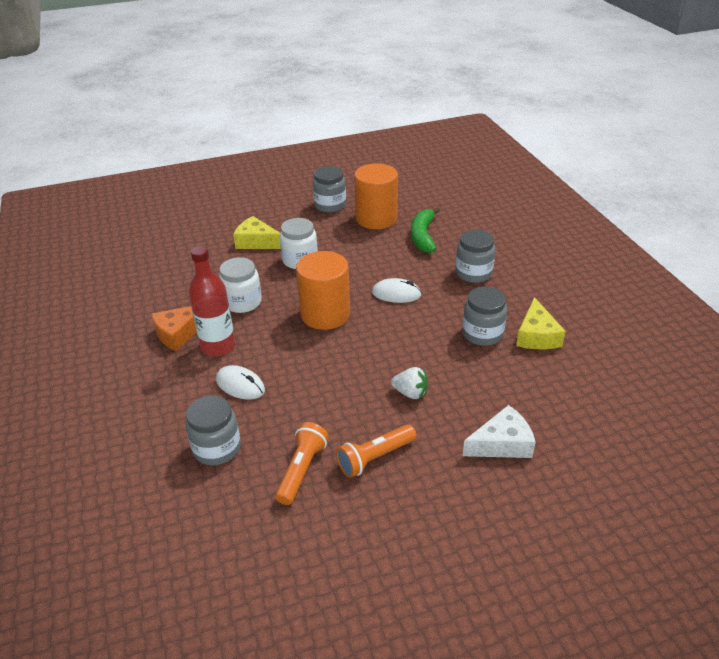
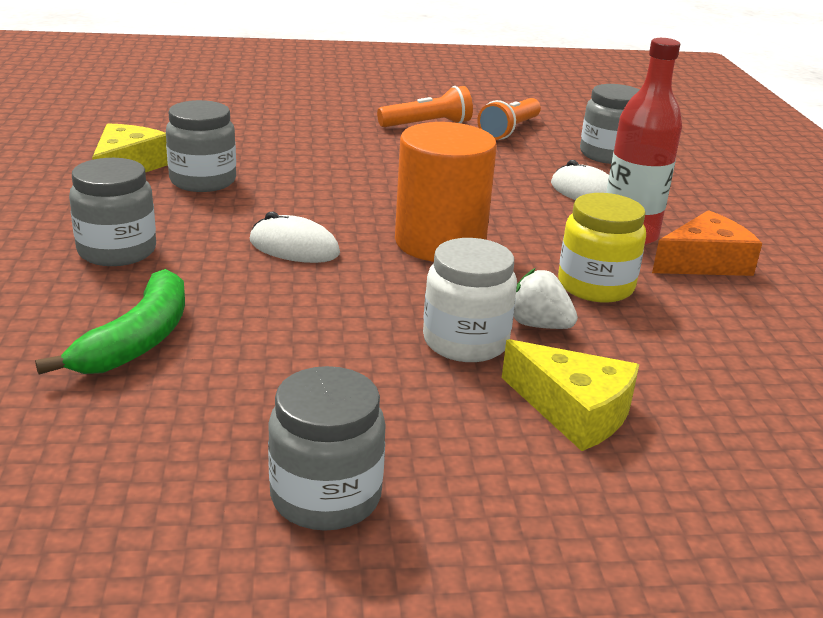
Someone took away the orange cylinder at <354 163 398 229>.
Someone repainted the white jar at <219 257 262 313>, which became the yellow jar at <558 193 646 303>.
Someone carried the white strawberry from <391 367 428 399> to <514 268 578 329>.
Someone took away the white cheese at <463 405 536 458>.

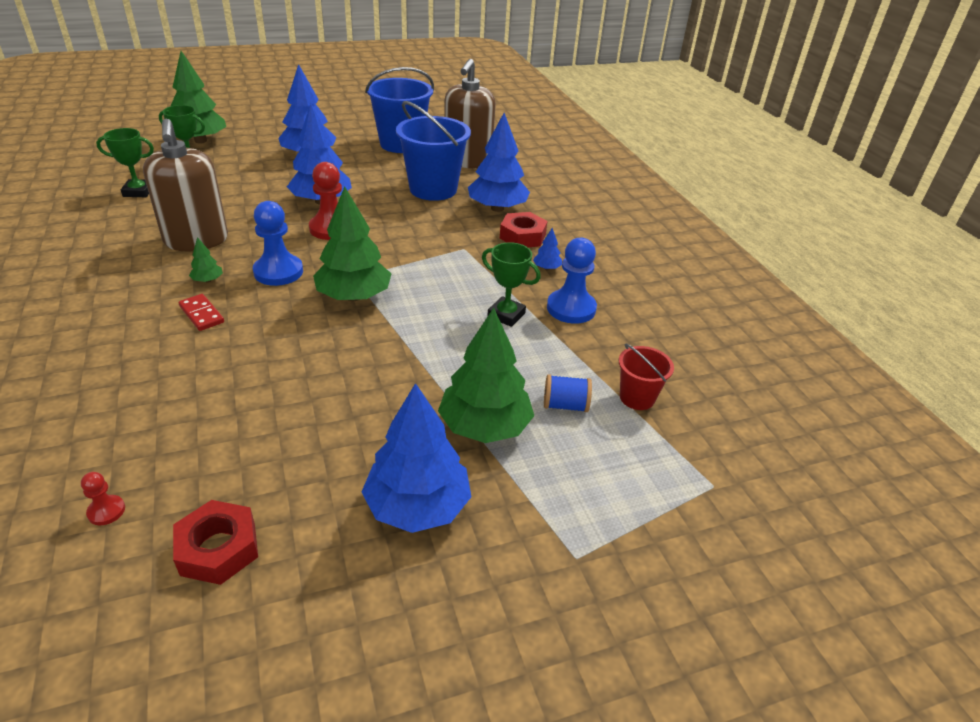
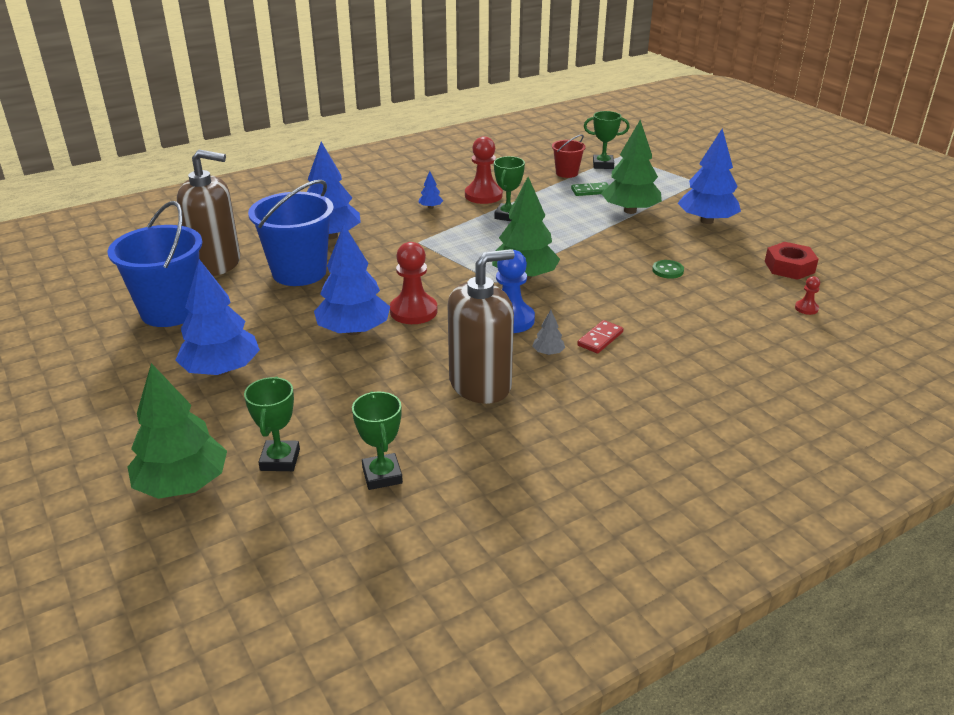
Someone took away the red nut at <500 212 547 247>.
Someone repainted the green tree at <189 237 223 282>, which became the grey tree at <532 310 565 355>.
Someone repainted the blue pawn at <547 237 597 324>, which became the red pawn at <465 136 503 204>.
Someone swapped the blue spool at <544 374 592 412> for the green domino at <571 182 609 196>.
Someone put down the green trophy at <584 111 630 169>.
Someone put down the green button at <652 260 684 279>.

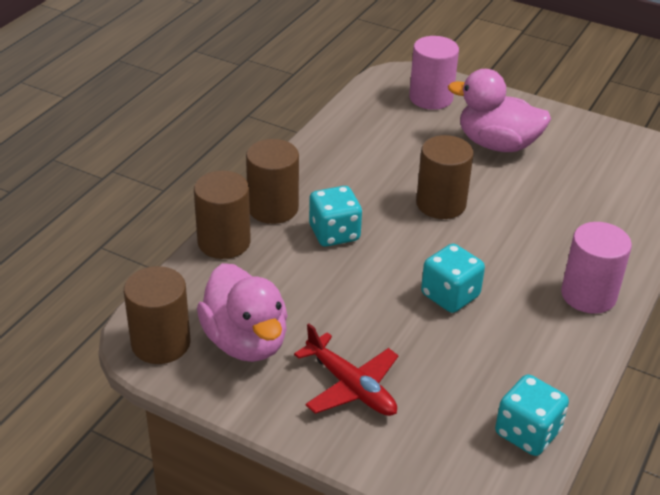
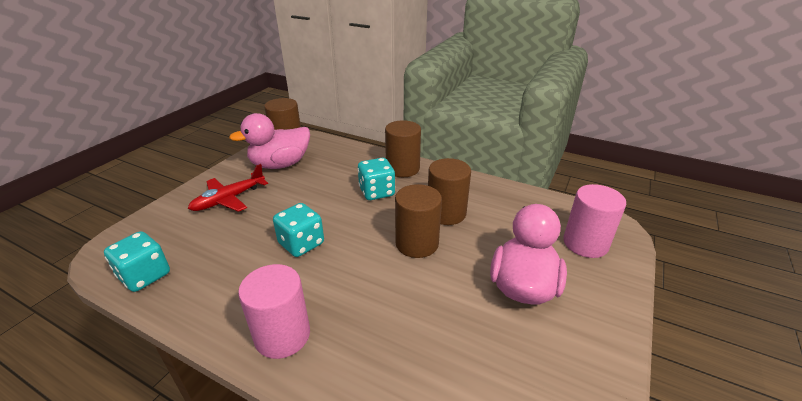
Someone carried the brown cylinder from <194 171 251 259> to <428 158 471 225>.

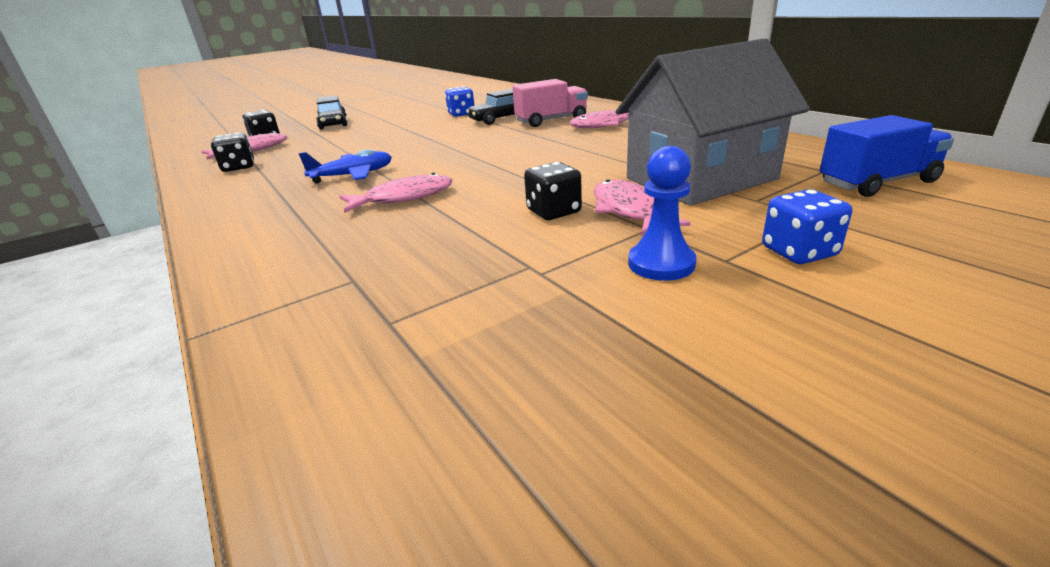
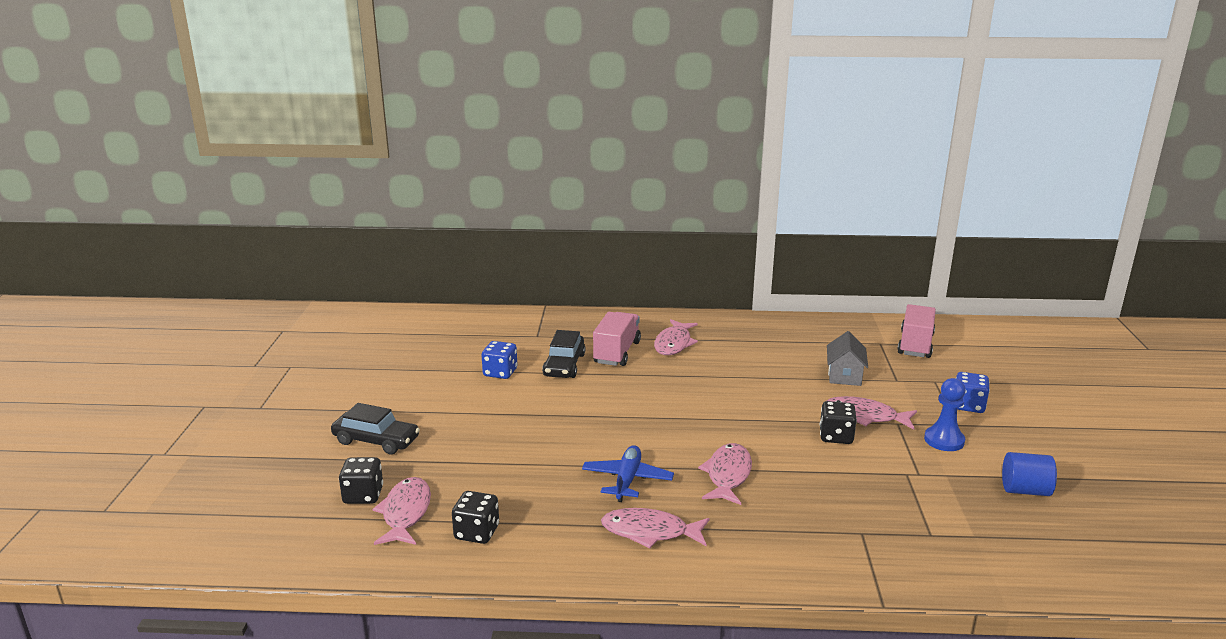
Someone scaled the grey house at <616 39 810 206> by 0.45.
Someone repainted the blue truck at <820 115 954 197>, which became the pink truck at <897 304 936 358>.
Someone put down the blue cylinder at <1002 452 1057 496>.
Someone put down the pink fish at <601 508 709 549>.

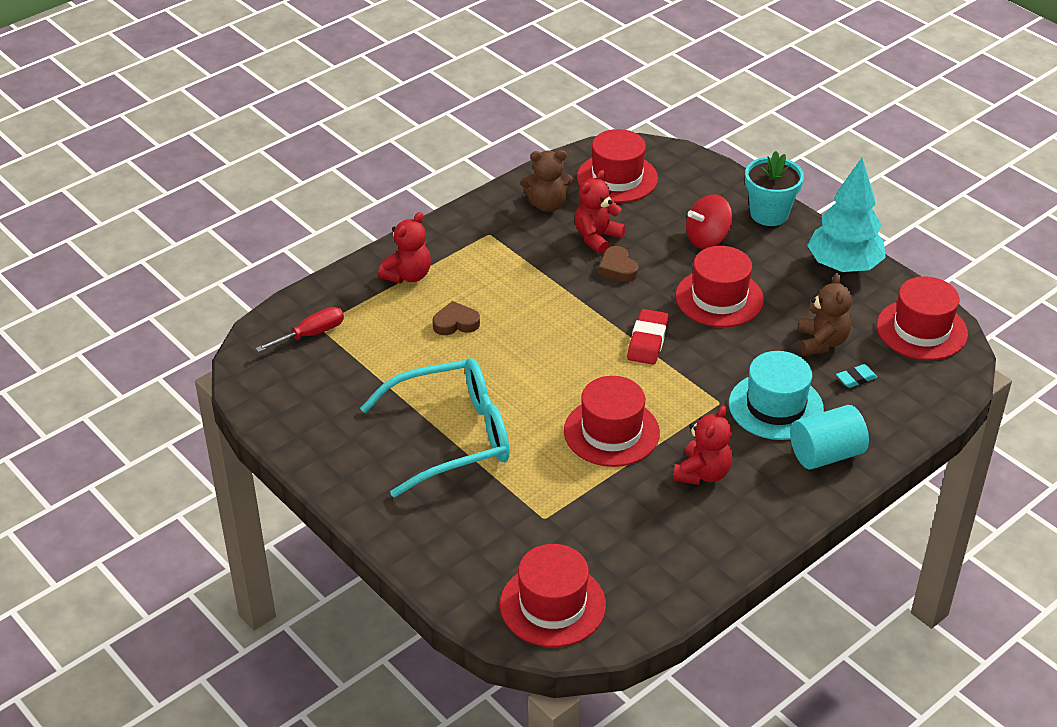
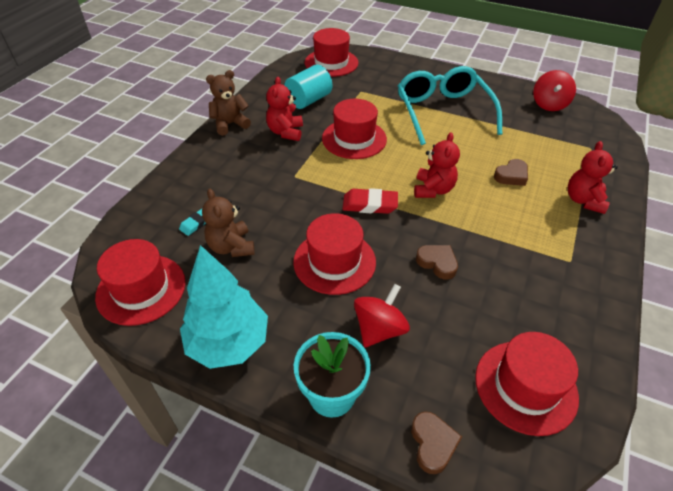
Someone carried the brown teddy bear from <521 150 574 212> to <206 70 251 136>.
Someone carried the red teddy bear from <575 170 626 254> to <414 132 460 198>.
Someone took away the red screwdriver at <256 307 344 352>.
Someone rotated the red eraser at <627 309 669 364> by 75 degrees counterclockwise.
Someone took away the turquoise hat at <729 351 824 440>.
Someone rotated the turquoise glasses at <360 358 510 497> by 120 degrees clockwise.
Someone carried the turquoise cylinder from <790 405 869 470> to <284 64 332 109>.
Someone put down the red spinning top at <533 70 576 111>.
Someone put down the brown heart at <411 412 462 474>.

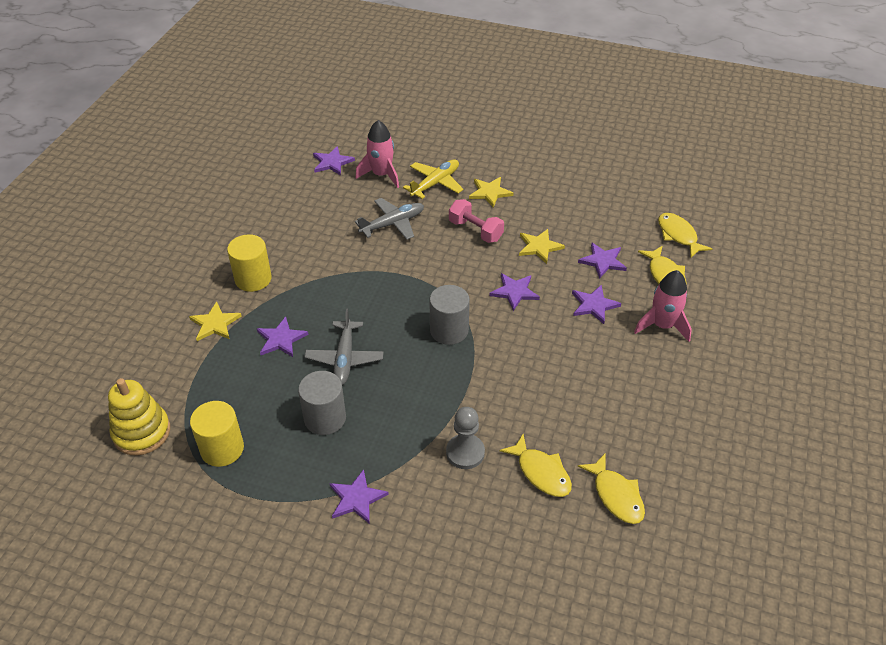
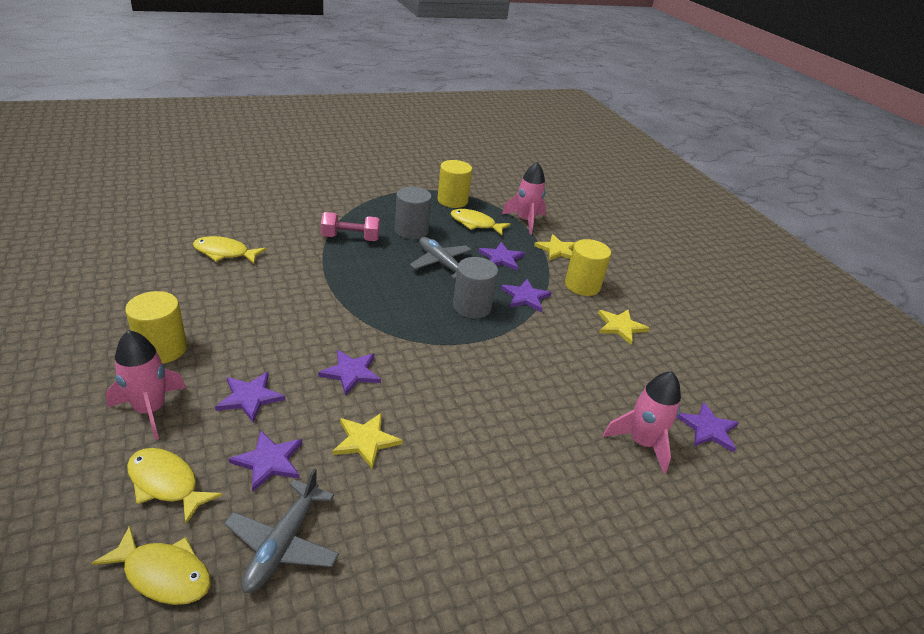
Someone took away the yellow plane at <403 159 463 199>.
Someone carried the yellow star from <469 177 513 208> to <598 309 649 344>.
Someone carried the grey plane from <355 198 424 240> to <224 468 339 593>.
Someone carried the pink dumbbell from <449 199 504 243> to <321 212 380 241>.
Someone carried the grey cylinder from <429 285 470 345> to <453 257 498 319>.
Someone took away the yellow stacking toy at <108 378 170 456>.
Someone took away the grey pawn at <446 407 485 469>.
Someone carried the yellow fish from <578 454 645 524> to <451 209 511 235>.
Someone carried the purple star from <329 469 389 524> to <501 279 552 312>.
Someone put down the pink rocket at <502 162 546 235>.
Someone put down the yellow cylinder at <125 291 187 364>.

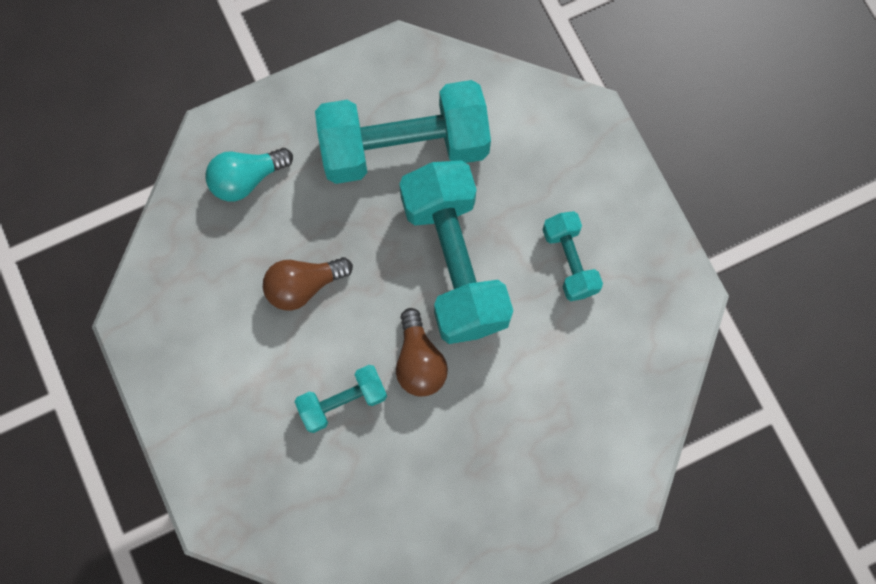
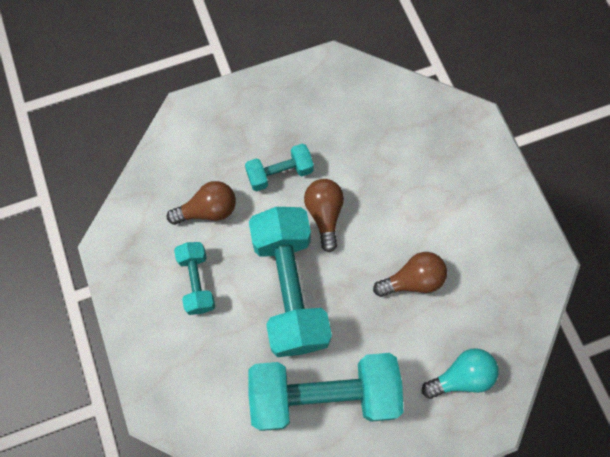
Someone carried the turquoise dumbbell from <294 365 387 433> to <245 144 314 191>.
Someone put down the brown light bulb at <167 181 236 225>.

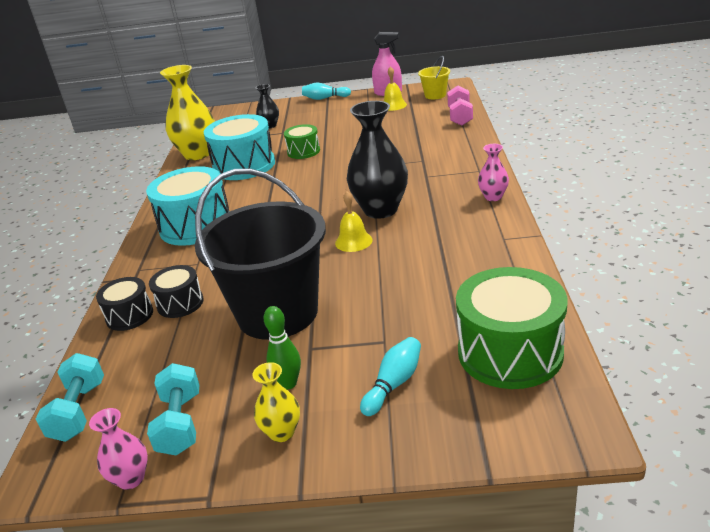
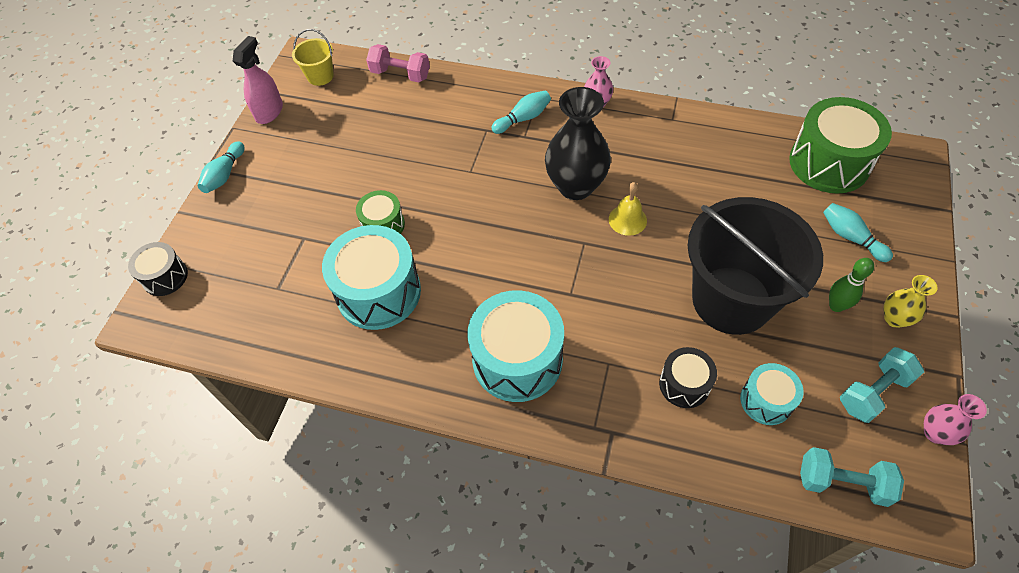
Someone took away the yellow vase at <160 65 215 160>.
Someone took away the yellow bell at <384 66 407 111>.
Someone took away the black vase at <256 84 279 129>.
Someone carried the black drum from <96 277 153 331> to <128 242 188 296>.
Someone rotated the turquoise dumbbell at <147 363 199 456> by 45 degrees counterclockwise.
Someone put down the turquoise bowling pin at <492 91 551 134>.
Someone put down the turquoise drum at <740 363 804 425>.

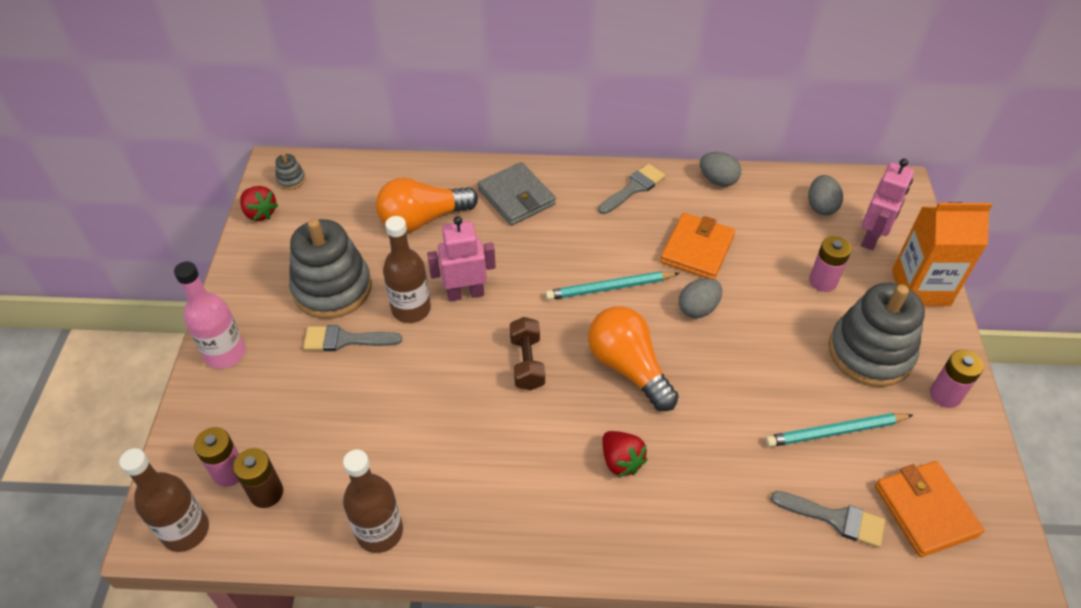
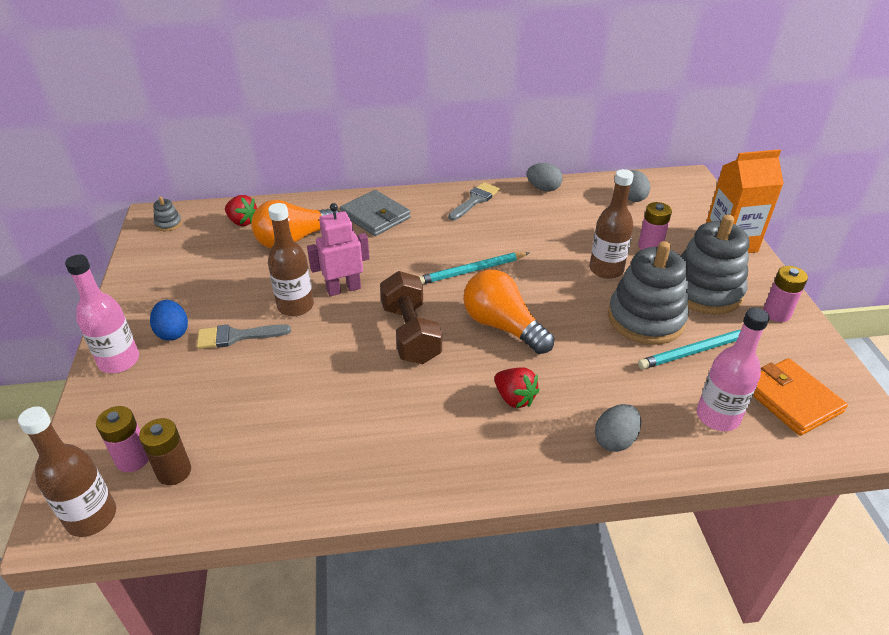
Someone took away the pink robot at <861 159 914 250>.
Someone carried the red strawberry from <240 186 278 221> to <225 195 257 226>.
Someone took away the orange wallet at <660 213 735 279>.
Someone carried the grey stacking toy from <289 219 372 319> to <608 241 689 345>.
Someone carried the grey egg from <679 278 722 318> to <595 404 641 452>.
Someone scaled the brown dumbbell at <510 317 545 391> by 1.51.
Someone carried the brown bottle from <343 449 403 553> to <589 169 634 279>.
Someone swapped the grey brush at <771 491 885 548> for the pink bottle at <697 308 770 431>.
Someone put down the blue egg at <150 300 188 341>.

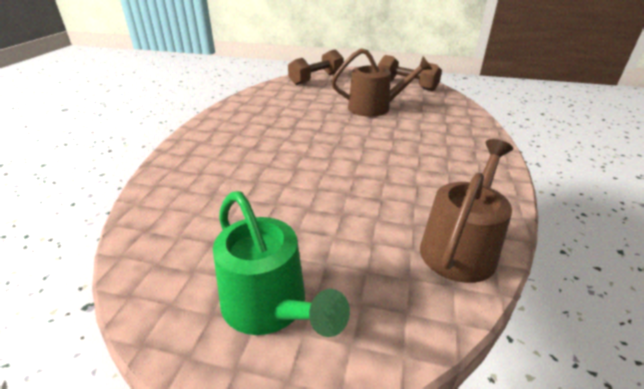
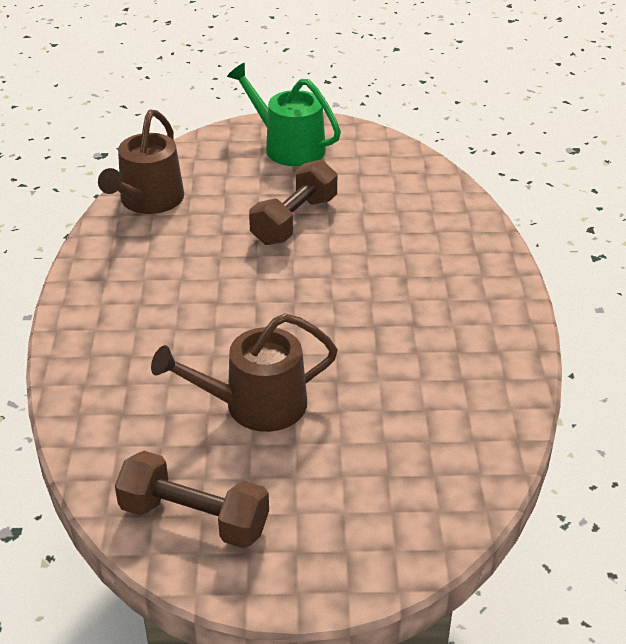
Someone carried the brown dumbbell from <288 49 343 85> to <249 160 337 245>.

